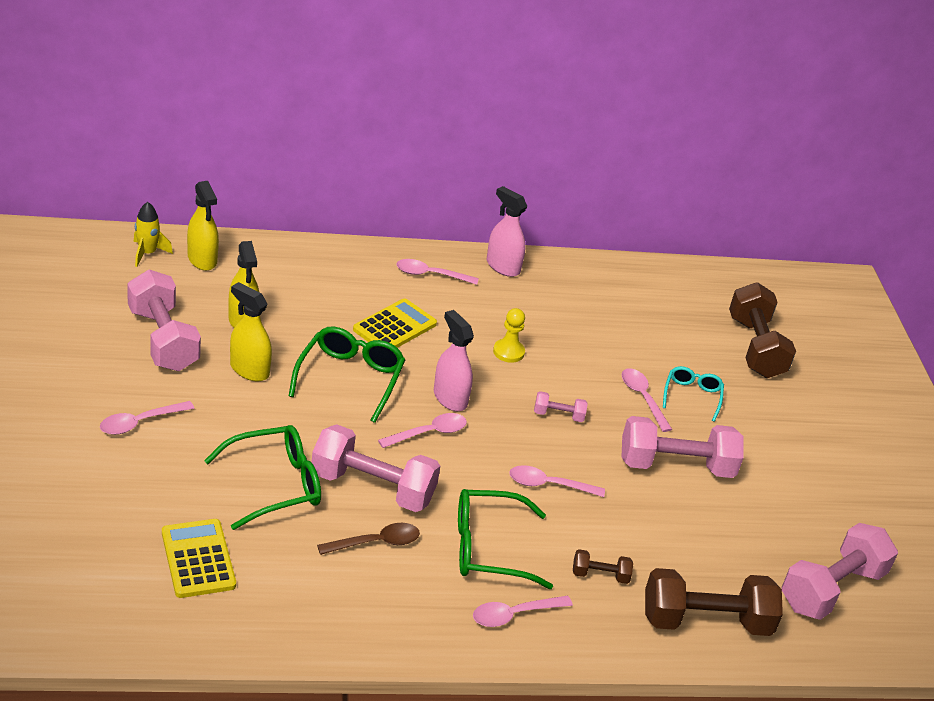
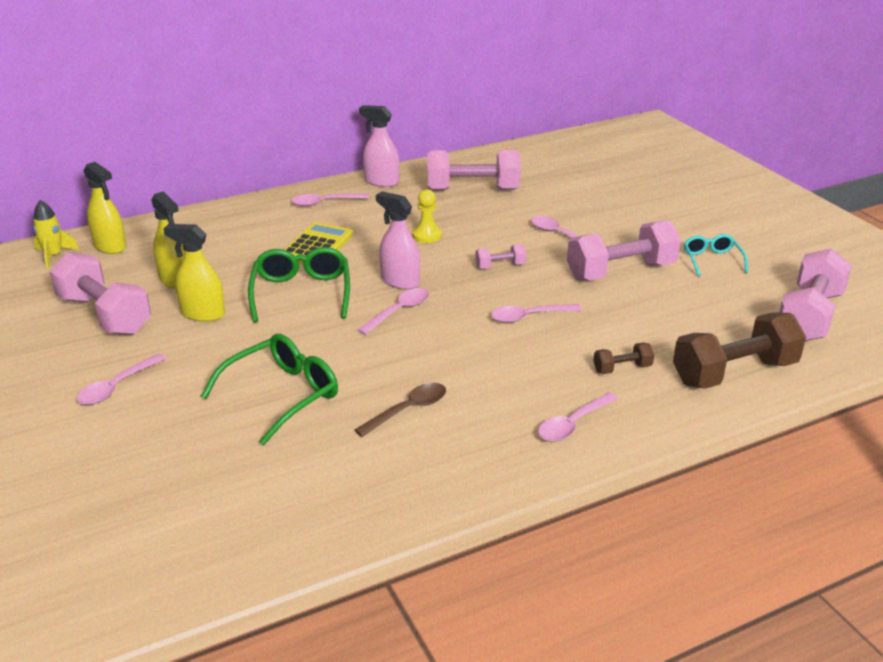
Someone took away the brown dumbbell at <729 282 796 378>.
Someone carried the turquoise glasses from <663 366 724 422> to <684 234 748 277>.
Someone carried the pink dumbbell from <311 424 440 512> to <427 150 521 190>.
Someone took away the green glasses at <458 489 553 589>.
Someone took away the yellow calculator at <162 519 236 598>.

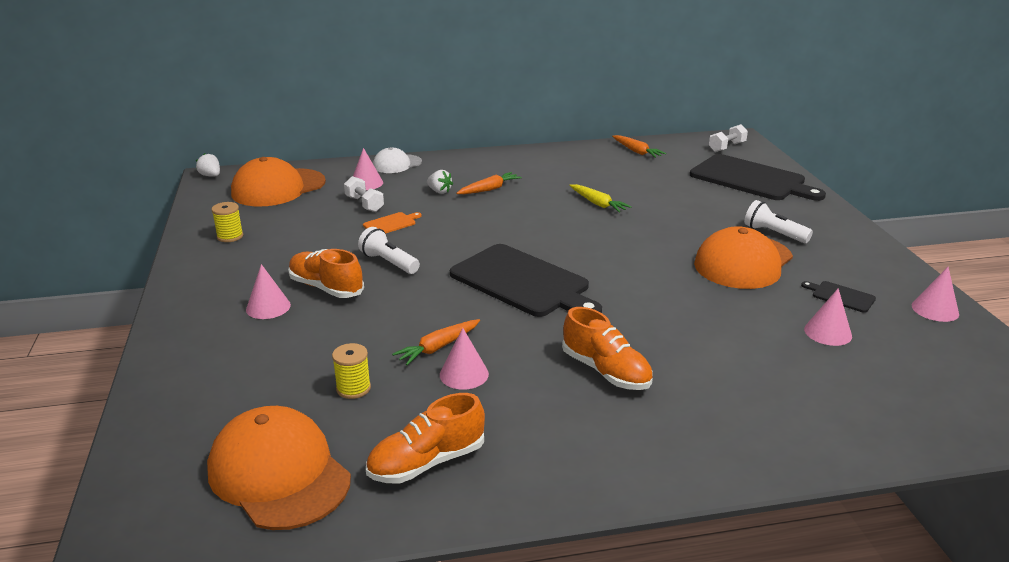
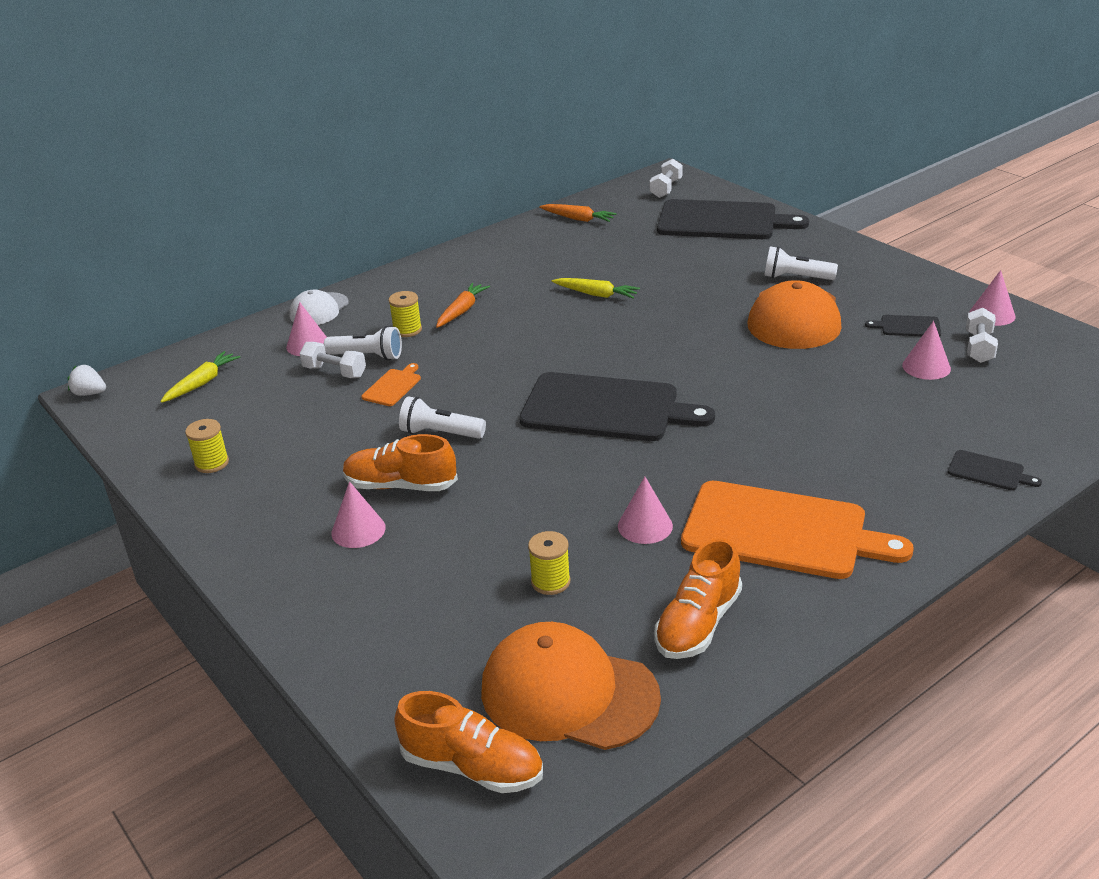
Someone swapped the orange cap at <231 157 326 206> for the yellow carrot at <160 351 240 403>.
Someone swapped the white strawberry at <427 170 453 194> for the yellow spool at <388 291 422 337>.
Someone carried the orange shoe from <562 307 653 390> to <394 691 543 793>.
Someone took away the orange carrot at <392 319 480 365>.
Someone put down the white dumbbell at <966 308 998 363>.
Someone put down the white flashlight at <324 326 402 361>.
Someone put down the black cutting board at <948 450 1042 490>.
Someone put down the orange cutting board at <681 481 914 579>.

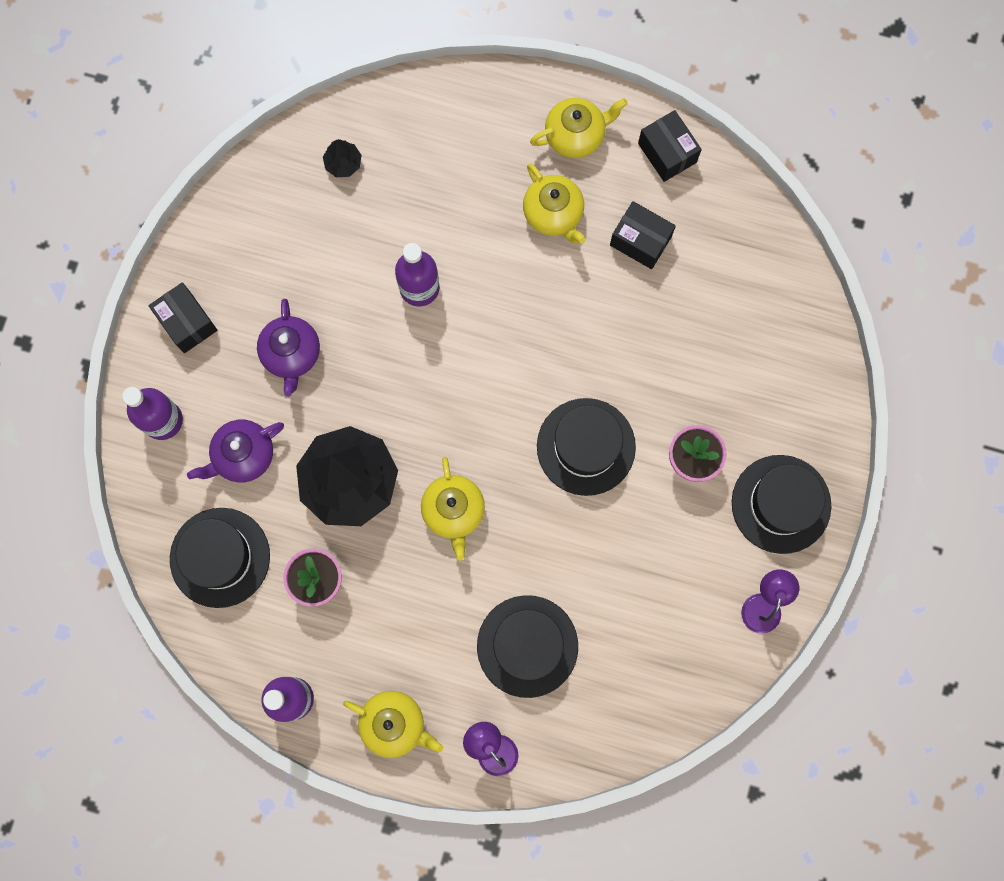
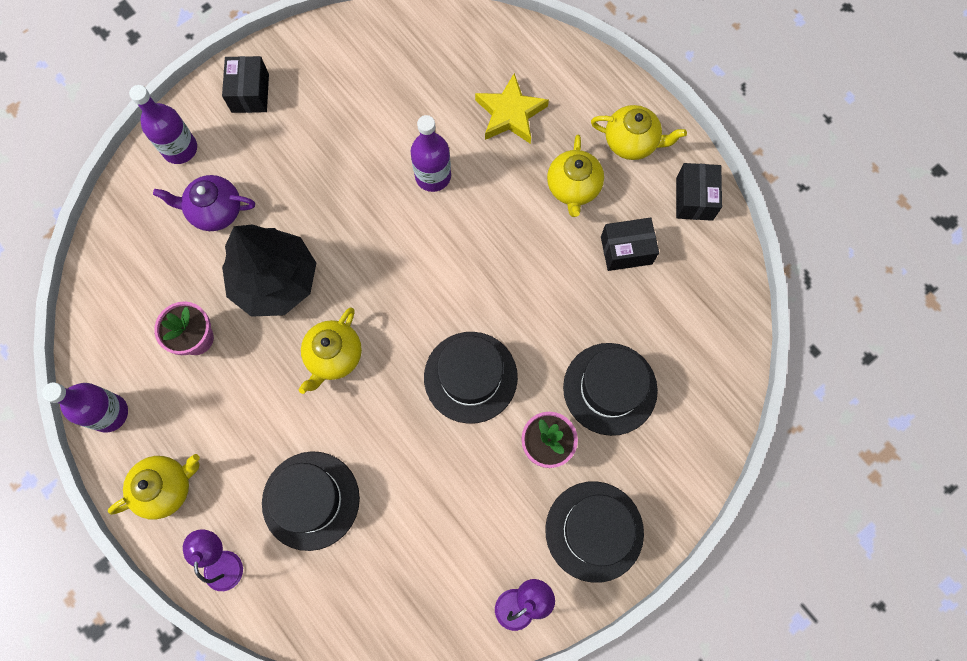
Someone took away the black tree at <323 139 362 177>.
Someone rotated the black box at <610 201 676 269> by 75 degrees counterclockwise.
Someone took away the purple teapot at <257 299 320 397>.
Someone carried the black hat from <170 508 270 608> to <563 343 658 436>.
Someone rotated the yellow teapot at <343 691 443 758> by 90 degrees counterclockwise.
Someone put down the yellow star at <475 73 549 144>.

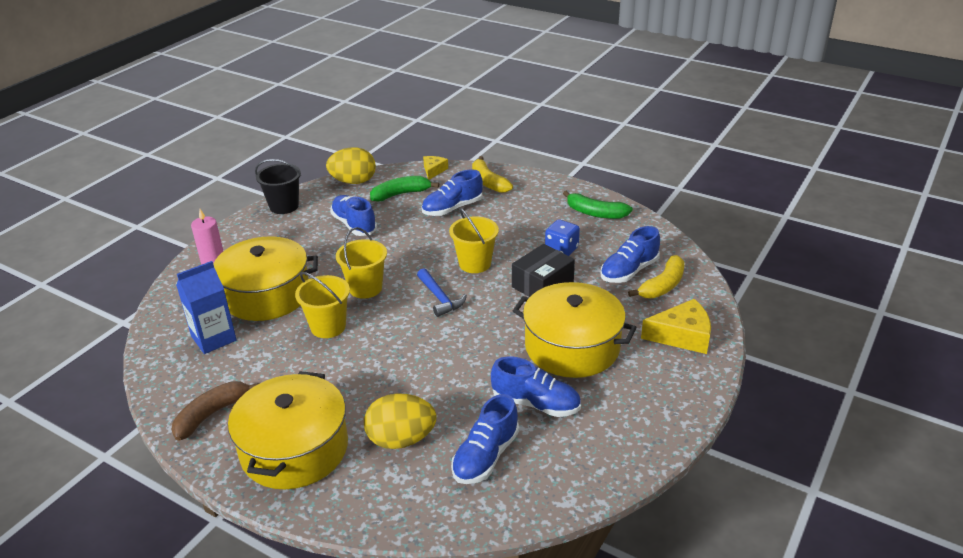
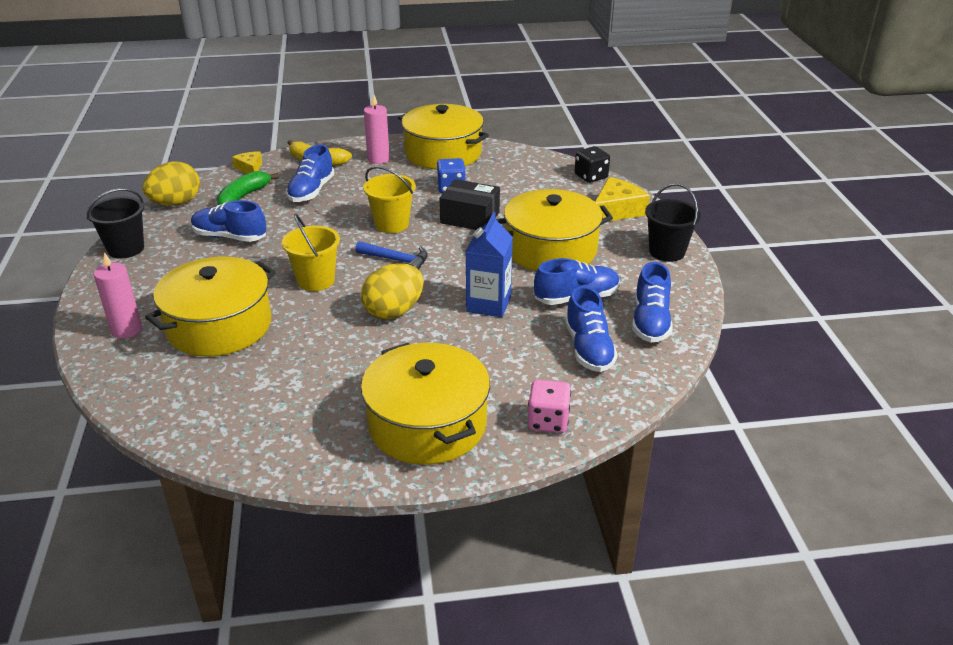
Someone swapped the green banana at <563 191 633 219> for the yellow pot at <398 104 489 170>.
Someone carried the blue shoe from <601 226 660 283> to <632 262 673 343>.
Someone rotated the black box at <512 244 575 297> by 75 degrees counterclockwise.
Someone took away the yellow banana at <628 255 685 299>.
Someone carried the blue carton from <176 261 237 354> to <466 212 513 317>.
Someone took away the yellow bucket at <295 272 350 338>.
Someone took away the brown banana at <171 382 260 441>.
Someone carried the yellow egg from <364 393 437 449> to <361 263 424 319>.
Someone put down the pink candle at <364 95 390 164>.
Someone put down the black dice at <575 146 610 183>.
Someone put down the black bucket at <645 183 701 262>.
Someone put down the pink dice at <528 380 571 433>.

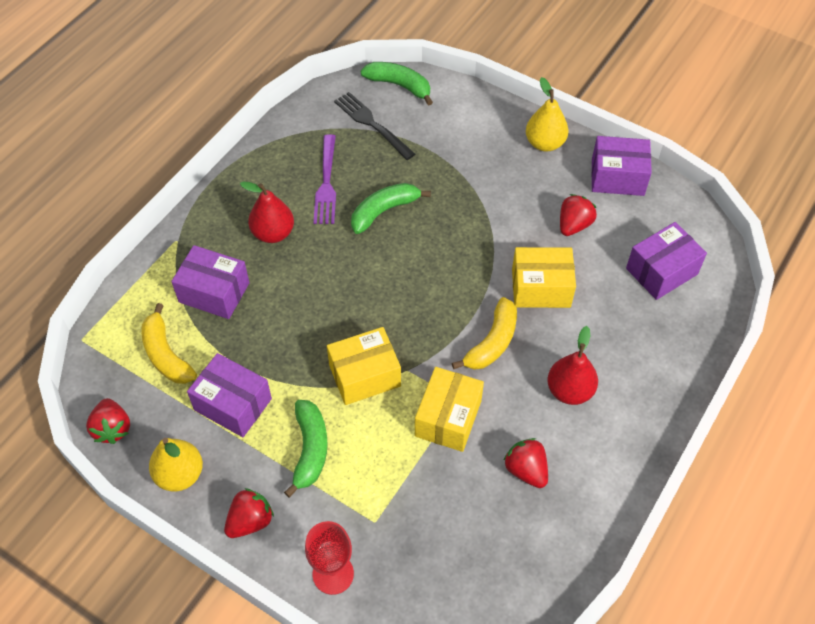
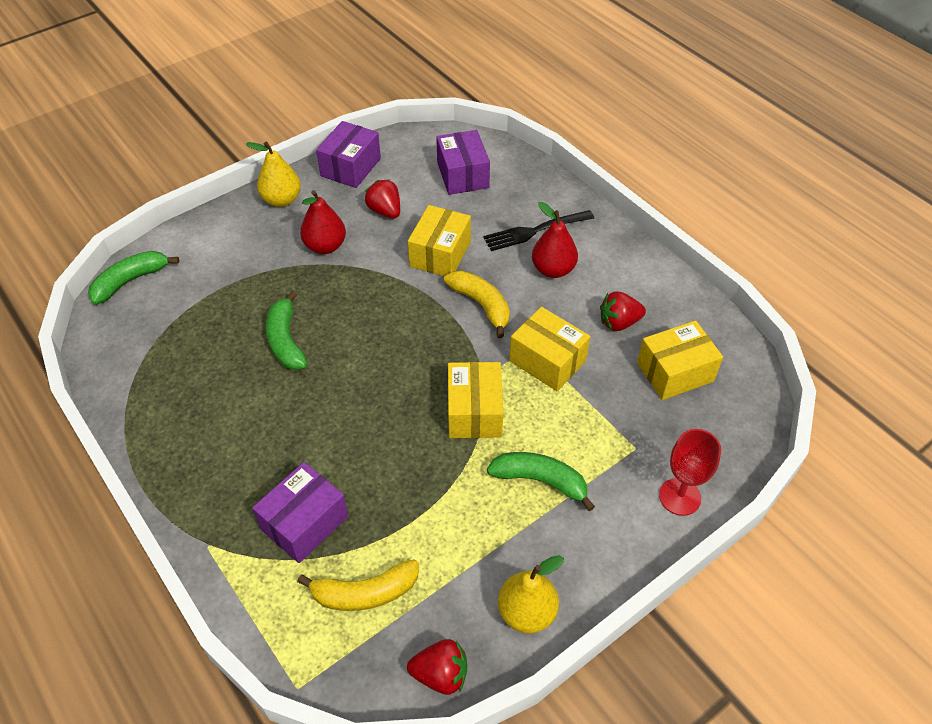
Someone carried the black fork from <334 92 415 160> to <483 210 594 251>.
Someone took away the purple fork at <313 134 336 224>.
Someone carried the red pear from <240 182 294 243> to <300 190 346 254>.
Someone took away the purple box at <187 353 272 437>.
Someone took away the red strawberry at <224 488 274 538>.
Someone put down the yellow box at <637 320 723 400>.

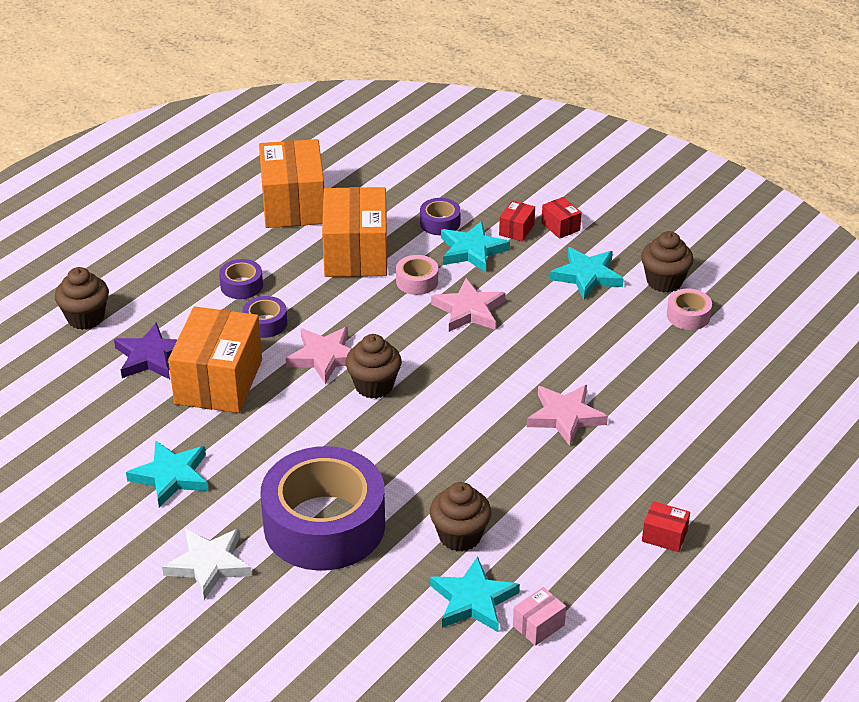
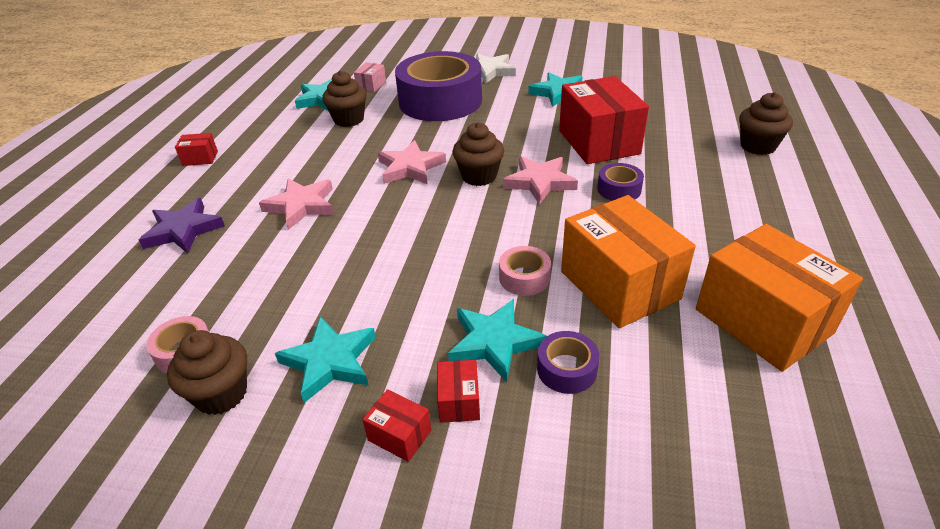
Someone took away the purple tape at <219 259 263 299>.
Someone carried the pink star from <431 278 505 332> to <378 140 446 185>.
Someone repainted the orange box at <168 307 262 413>, which became the red box at <559 76 649 164>.
Someone carried the purple star from <114 322 178 379> to <139 198 225 253>.
Someone carried the pink box from <513 587 566 646> to <354 62 386 92>.

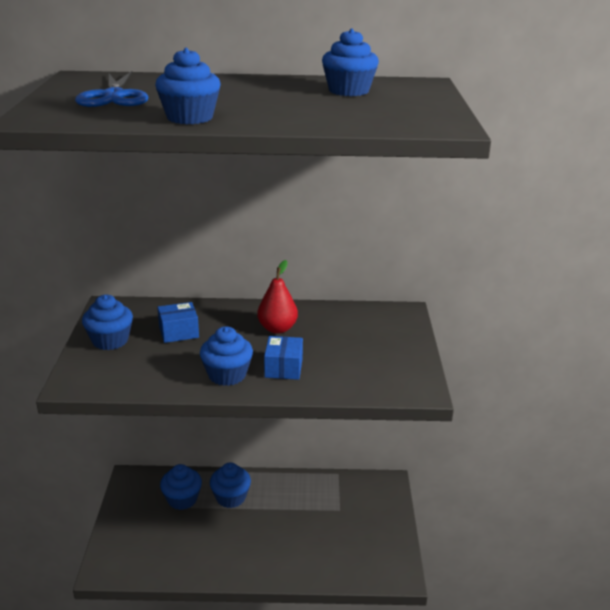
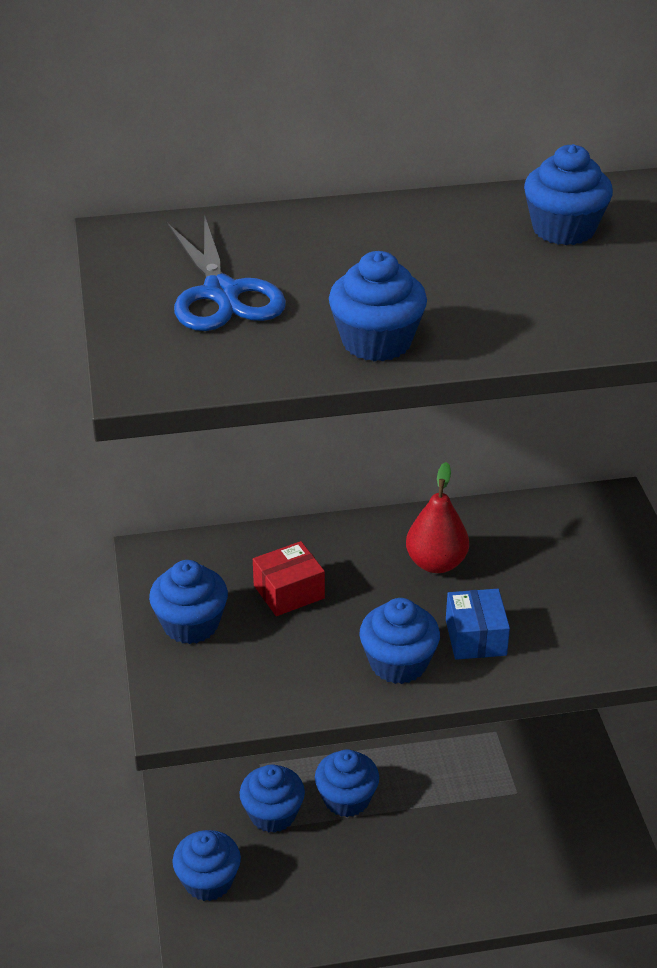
Someone repainted the blue box at <157 302 199 343>, which became the red box at <253 541 325 616>.
Someone put down the blue cupcake at <172 830 241 901>.

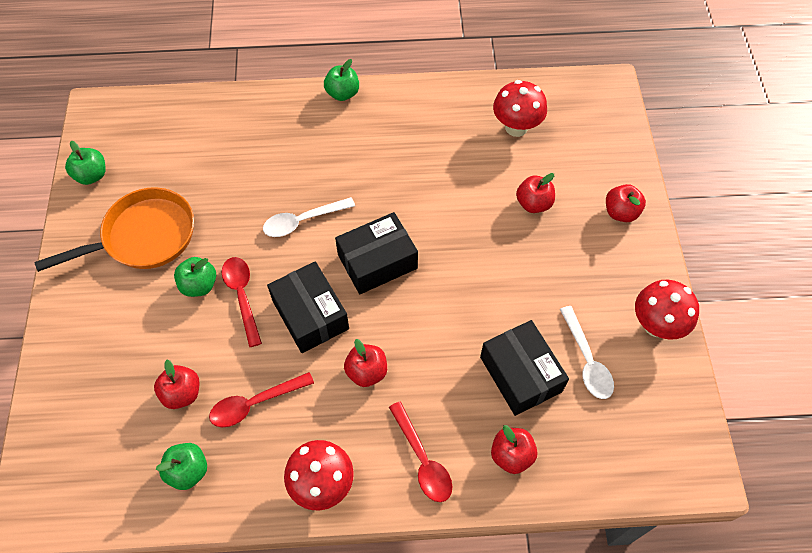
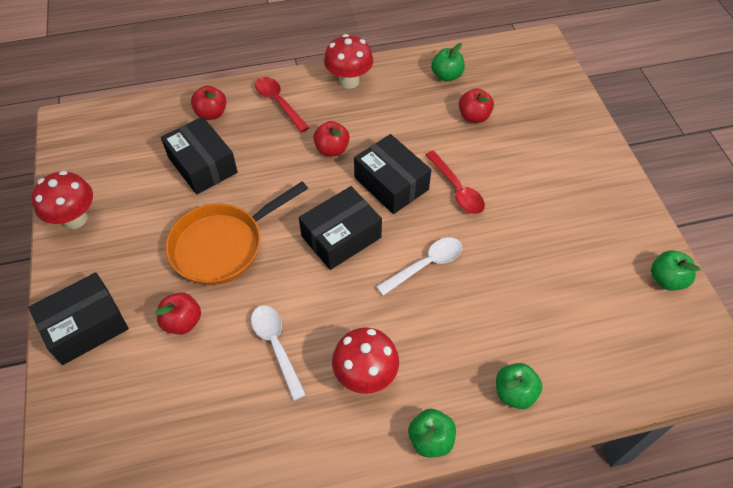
Someone carried the red mushroom from <493 80 547 137> to <332 327 399 394>.
Someone swapped the red apple at <606 184 646 222> for the black box at <28 272 129 365>.
Someone carried the orange pan from <34 187 194 272> to <166 181 308 285>.
Someone carried the green apple from <174 257 216 297> to <496 363 543 409>.
Someone carried the white spoon from <560 306 614 399> to <251 305 306 401>.
Someone took away the red spoon at <209 372 314 427>.

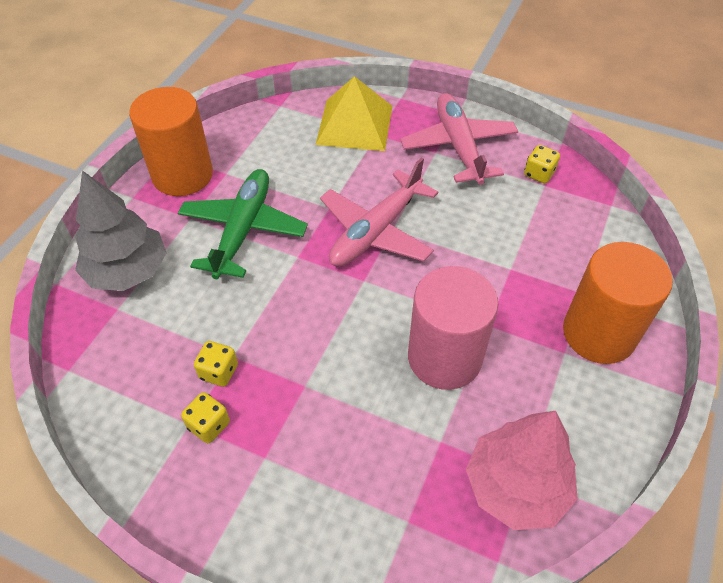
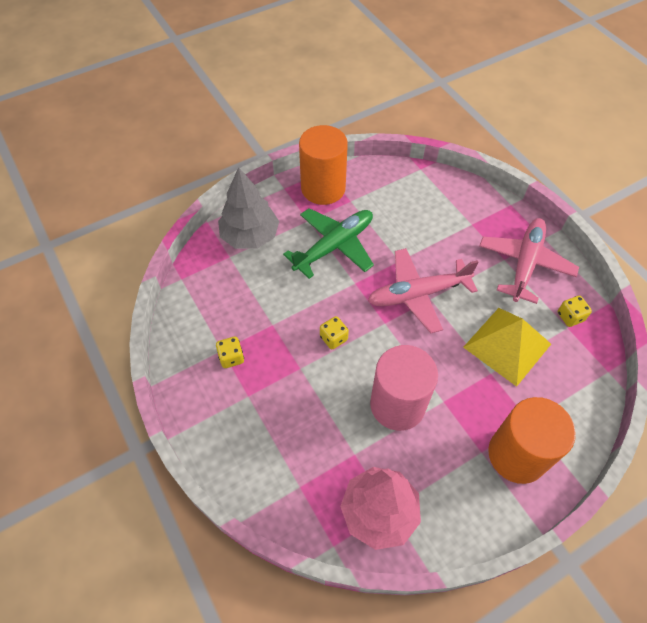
Someone carried the yellow pyramid from <315 76 392 151> to <463 308 551 387>.
Someone carried the yellow dice from <194 341 238 387> to <320 316 349 349>.

